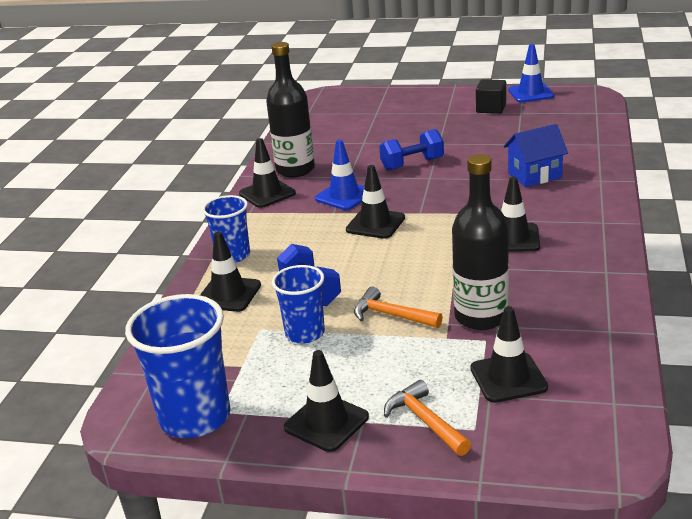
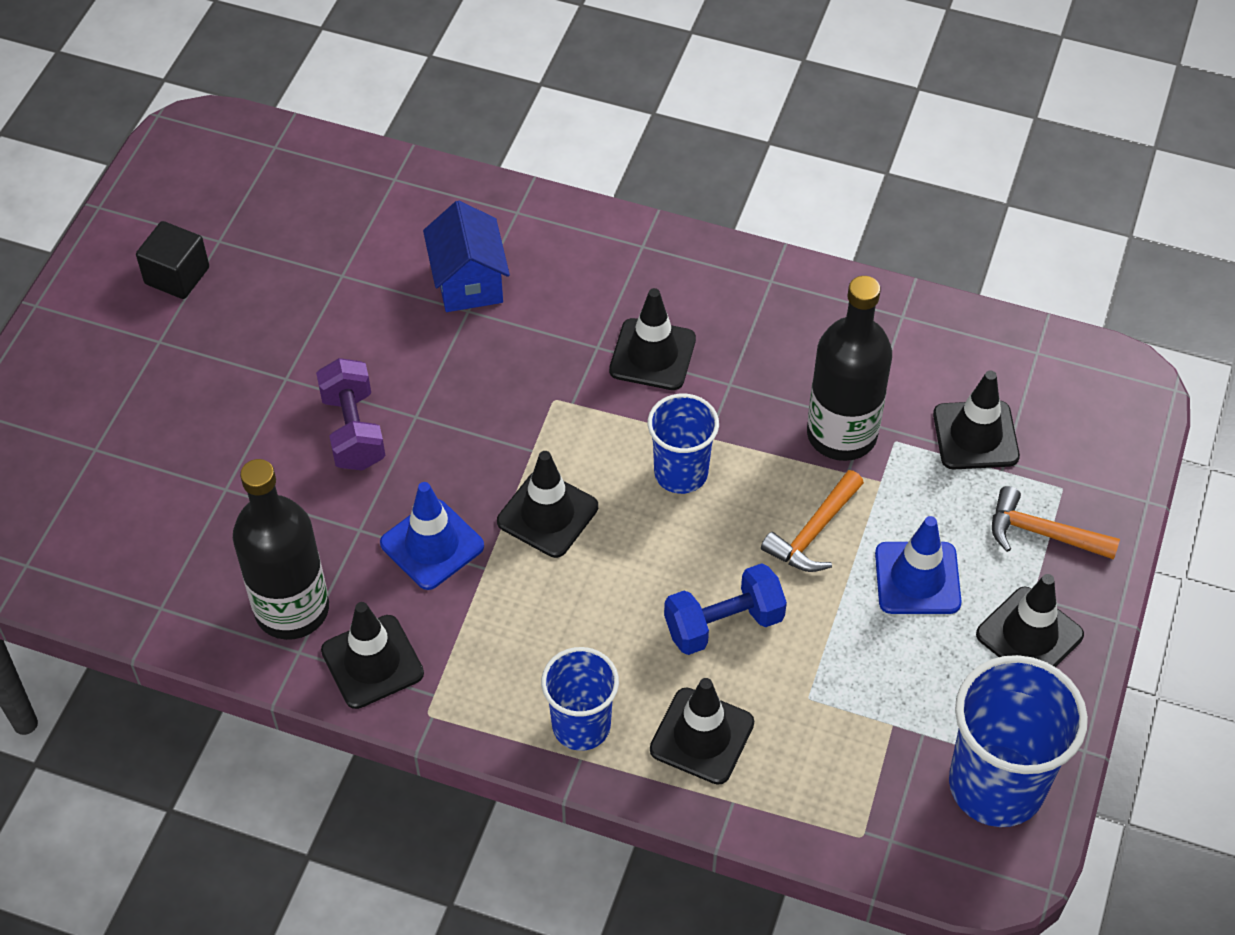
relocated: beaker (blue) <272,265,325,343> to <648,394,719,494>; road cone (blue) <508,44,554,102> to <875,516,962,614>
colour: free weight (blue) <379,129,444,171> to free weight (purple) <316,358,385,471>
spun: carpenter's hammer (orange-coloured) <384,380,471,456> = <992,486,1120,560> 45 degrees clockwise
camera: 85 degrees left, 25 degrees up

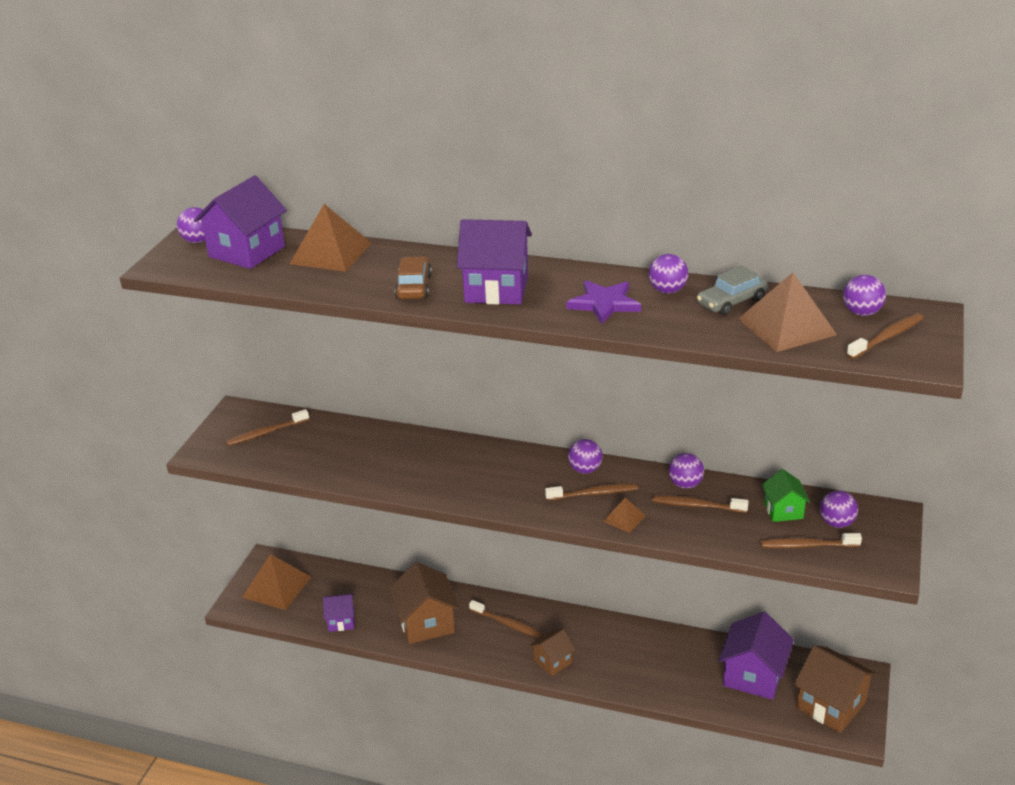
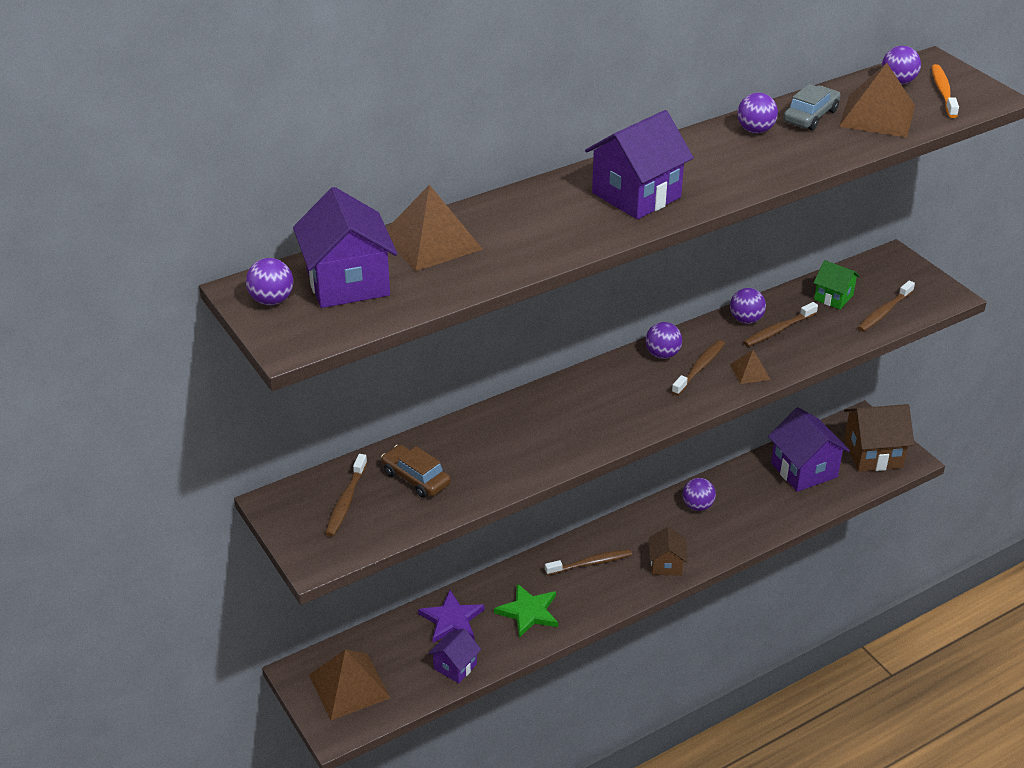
relocated: automobile (brown) <395,256,432,299> to <381,444,451,498>; five-pointed star (purple) <566,280,641,324> to <418,590,484,643>; play ball (purple) <820,491,858,528> to <683,478,716,511>
exchanged: house (brown) <389,562,459,644> to five-pointed star (emerald) <494,584,558,638>
colour: dental brush (brown) <846,313,923,359> to dental brush (orange-coloured) <932,64,959,118>
spun: automobile (gray) <697,265,768,315> = <783,84,840,130> 150 degrees counterclockwise
camera: 50 degrees left, 5 degrees up

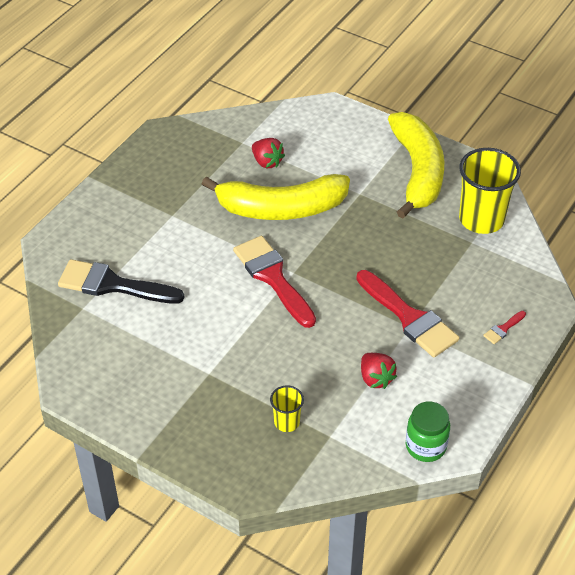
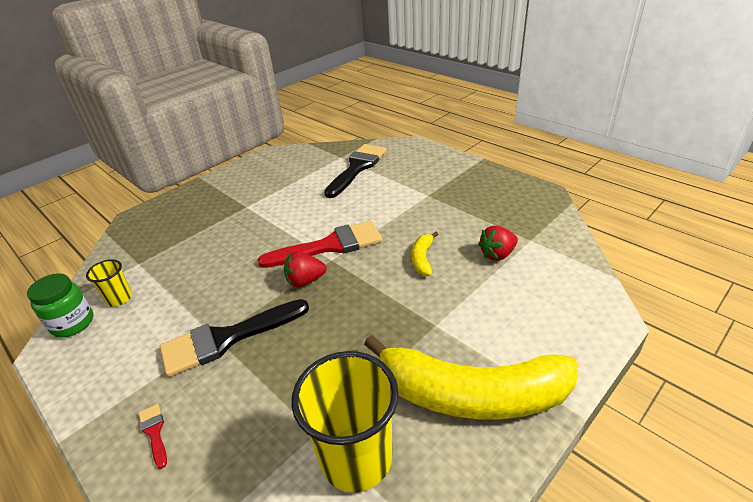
relocated: beaker (bright yellow) <270,386,304,432> to <86,259,132,307>; strawberry (scarlet) <361,353,397,389> to <284,251,327,287>
colour: paintbrush (scarlet) <356,270,459,357> to paintbrush (ebony) <160,299,309,377>
size: toy banana (bright yellow) <202,174,350,220> = <412,232,439,276> x0.41
camera: 105 degrees right, 10 degrees down

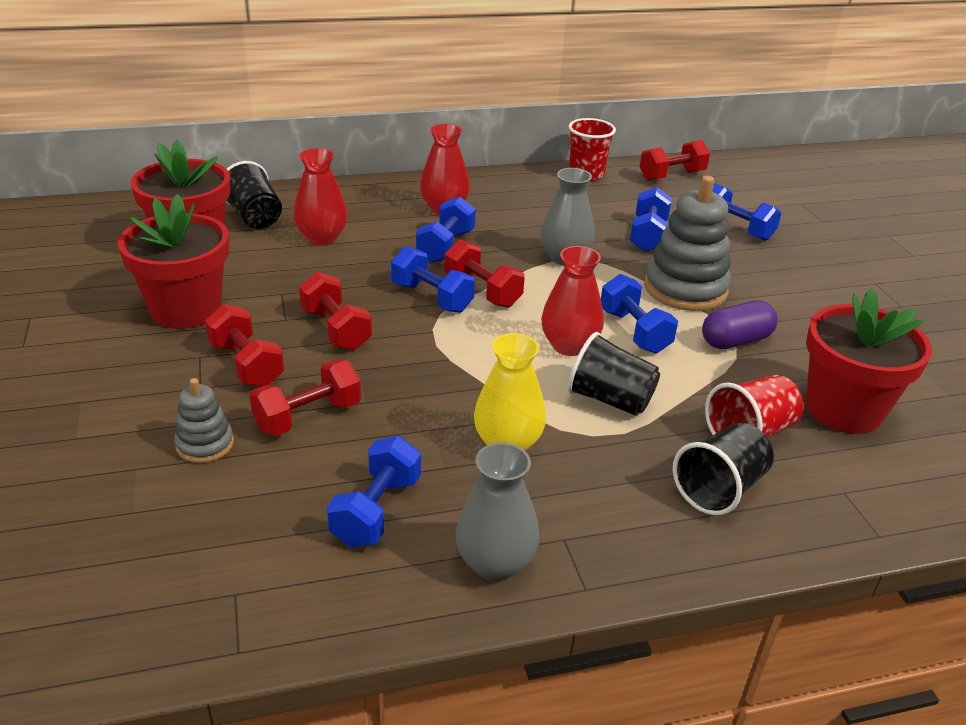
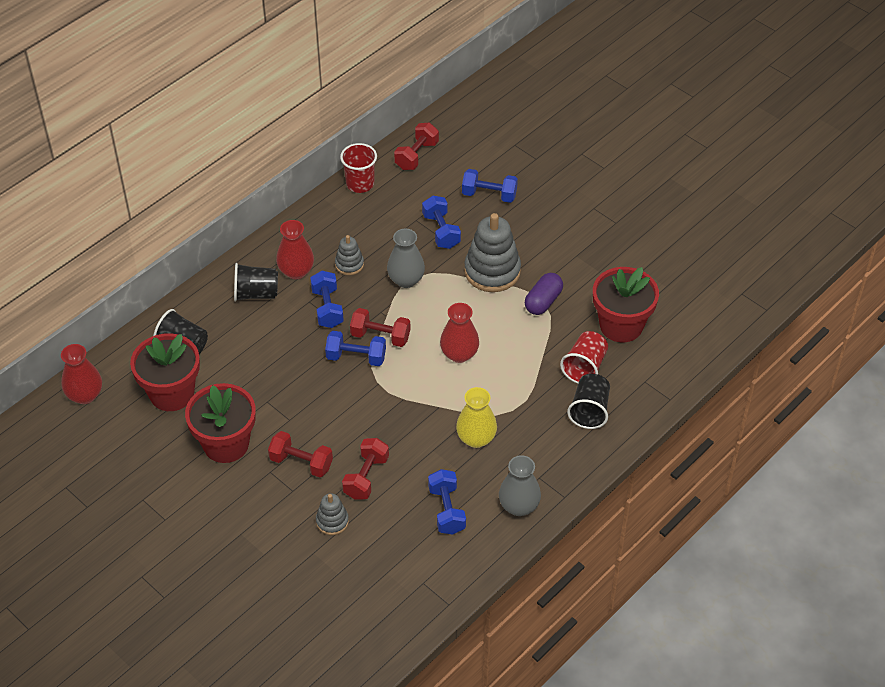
missing: free weight (scarlet) <299,272,372,351>; free weight (blue) <601,274,678,354>
appeared: stacking rings (gray) <335,235,364,275>
relocated: flower vase (scarlet) <294,148,348,245> to <61,344,102,404>; beaker (ebony) <568,332,660,416> to <234,263,278,302>
camera: 30 degrees left, 15 degrees up

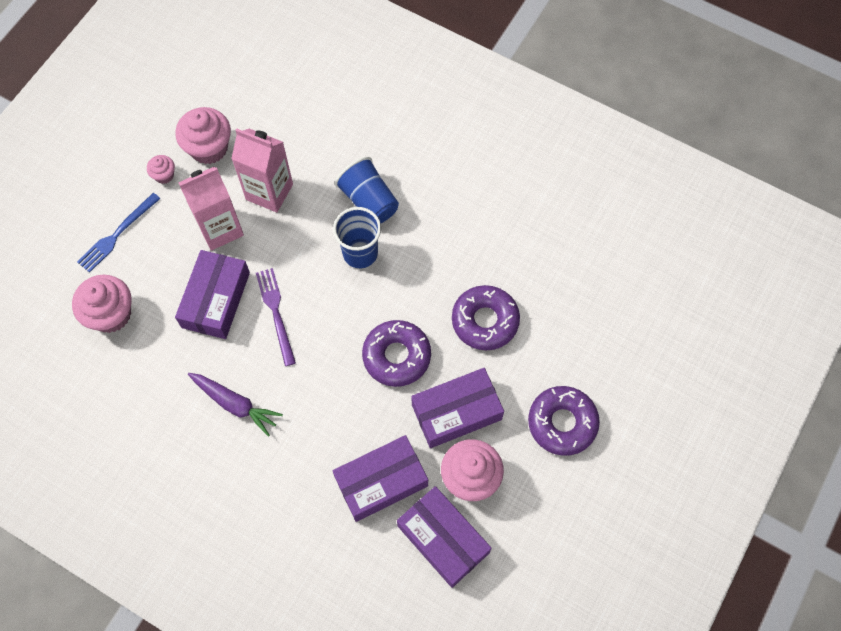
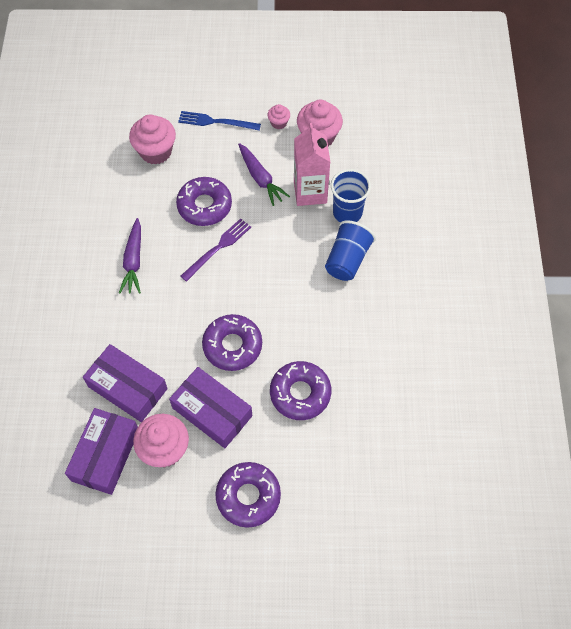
relocated: beaker (blue) <333,207,381,268> to <331,169,371,222>
exchanged: box (purple) <175,250,250,339> to donut (purple) <176,177,232,226>; milk carton (pink) <178,167,244,251> to toy carrot (purple) <238,143,290,206>
camera: 60 degrees right, 5 degrees down

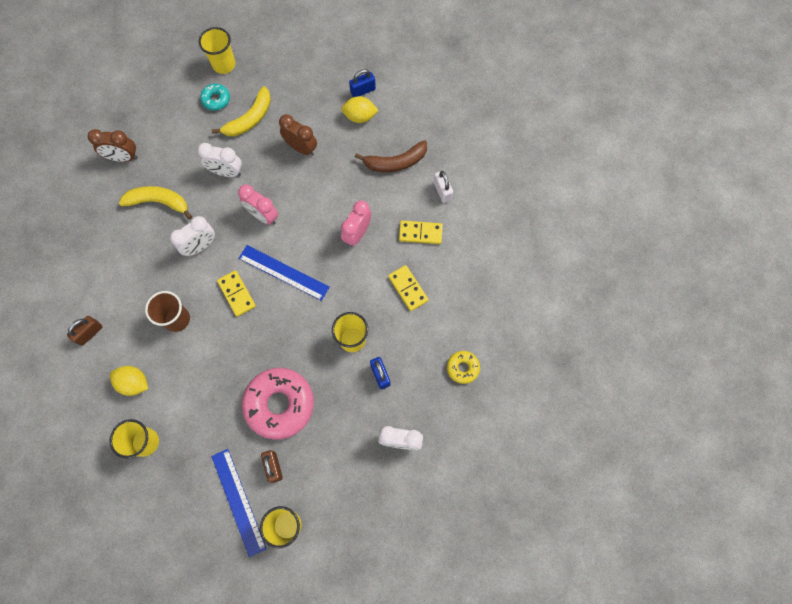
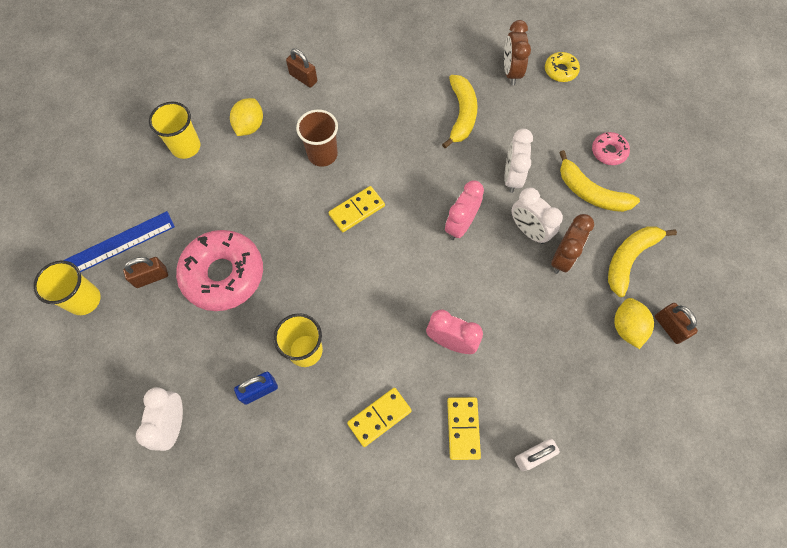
missing: beaker (bright yellow) <199,27,236,74>; measuring stick (blue) <239,245,330,301>; toy banana (brown) <355,140,427,172>
appeared: toy banana (bright yellow) <608,226,677,297>
relocated: bedside clock (pure white) <170,216,215,256> to <512,188,563,244>; donut (bright yellow) <447,351,480,384> to <545,52,580,82>
colour: donut (turquoise) <200,84,230,110> to donut (pink) <592,132,630,165>; lock (blue) <349,69,376,97> to lock (brown) <655,303,698,344>
camera: 85 degrees right, 5 degrees down

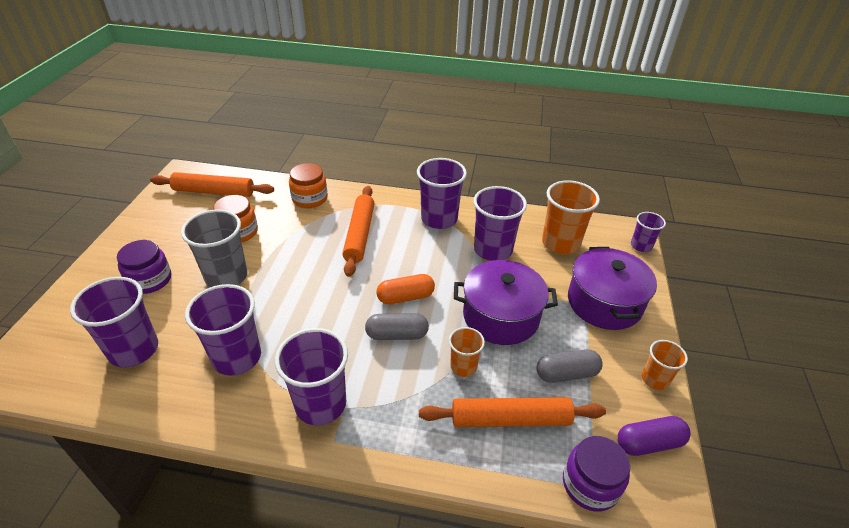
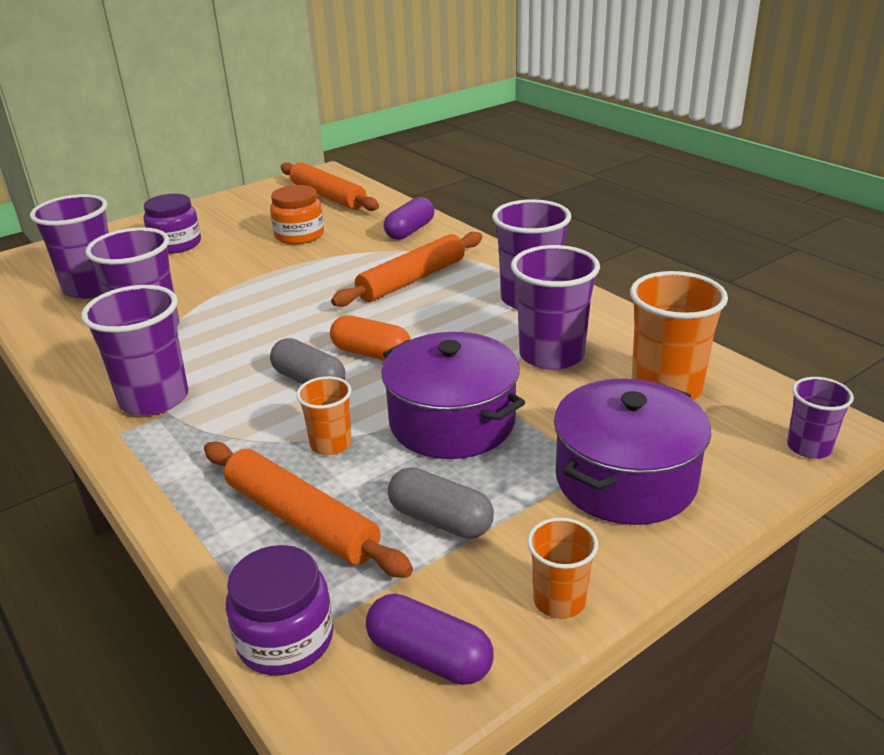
missing: beaker (gray) <181,210,248,287>
exchanged: jar (orange-coloured) <289,163,328,208> to pill shape (purple) <384,197,434,240>
camera: 45 degrees right, 10 degrees down

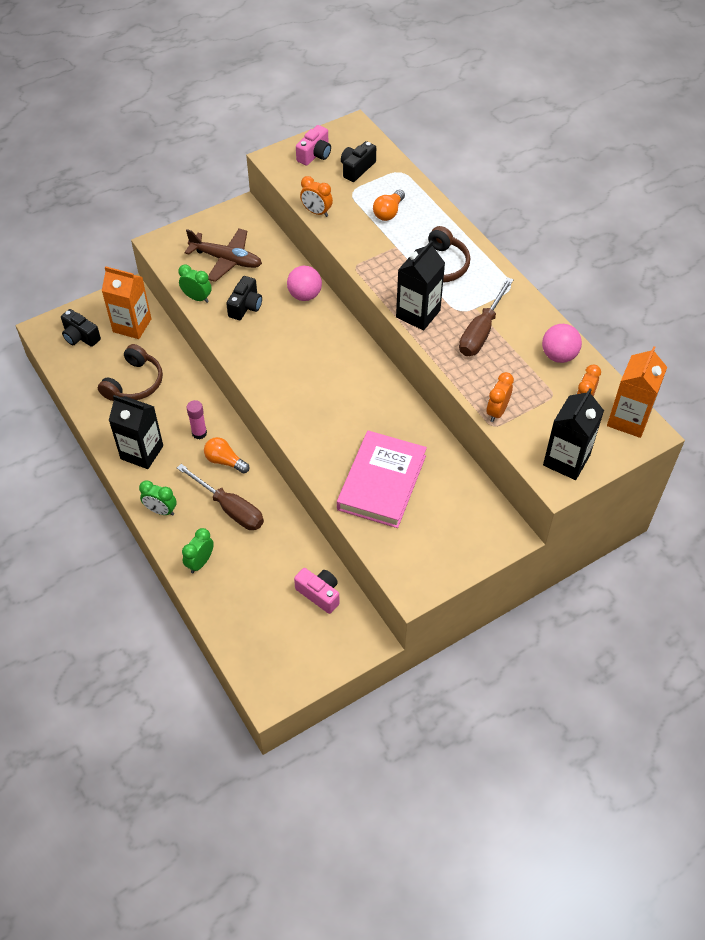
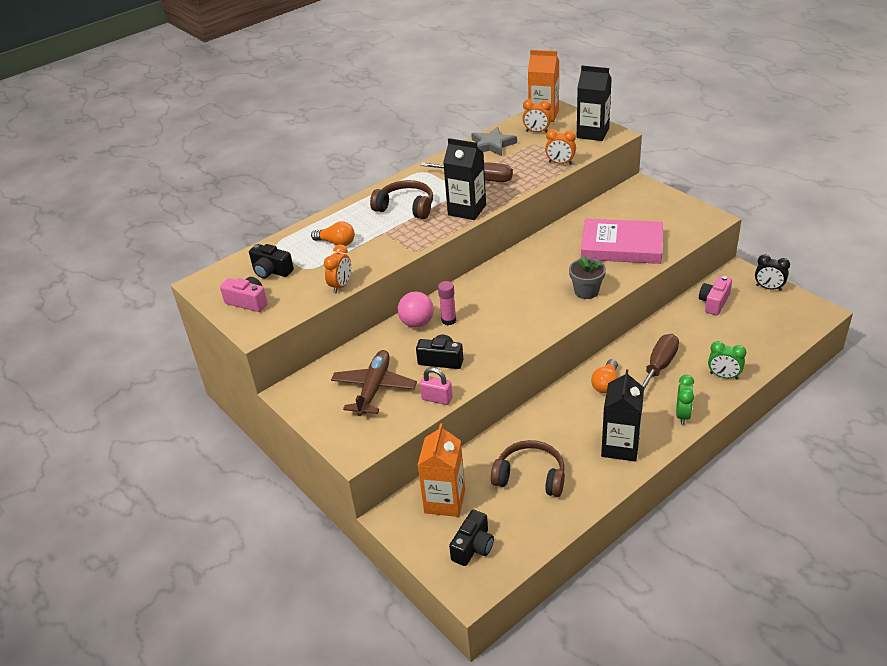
appeared: plant pot (gray) <569,256,606,299>; bedside clock (ebony) <755,255,790,291>
relocated: glue (pink) <186,400,207,439> to <438,281,456,325>
exchanged: bedside clock (emerald) <178,264,212,303> to lock (pink) <420,368,453,405>; play ball (pink) <542,324,582,363> to five-pointed star (gray) <471,127,517,156>
camera: 95 degrees left, 15 degrees down

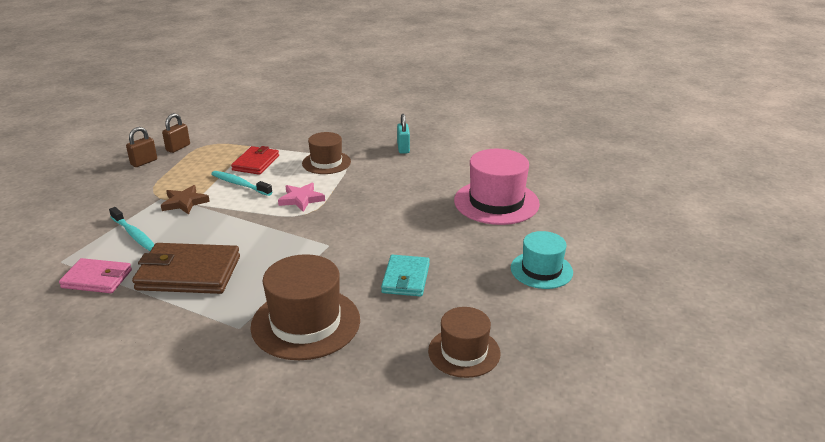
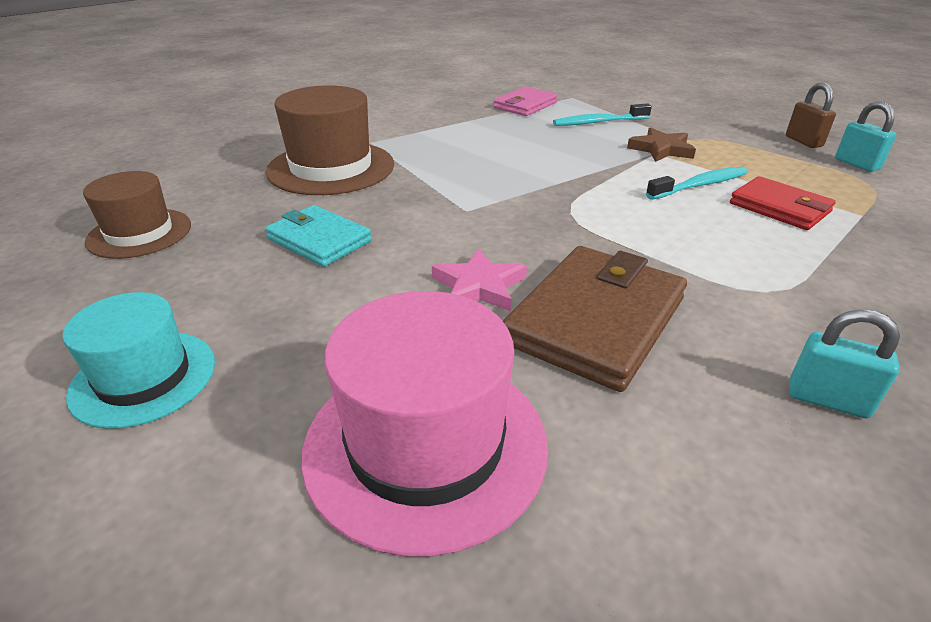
missing: hat (brown) <302,132,351,174>
relocated: billfold (brown) <132,243,240,294> to <503,246,687,392>; five-pointed star (pink) <278,183,325,212> to <432,249,527,311>
colour: lock (brown) <162,113,190,153> to lock (turquoise) <835,101,897,172>
camera: 120 degrees right, 5 degrees up

